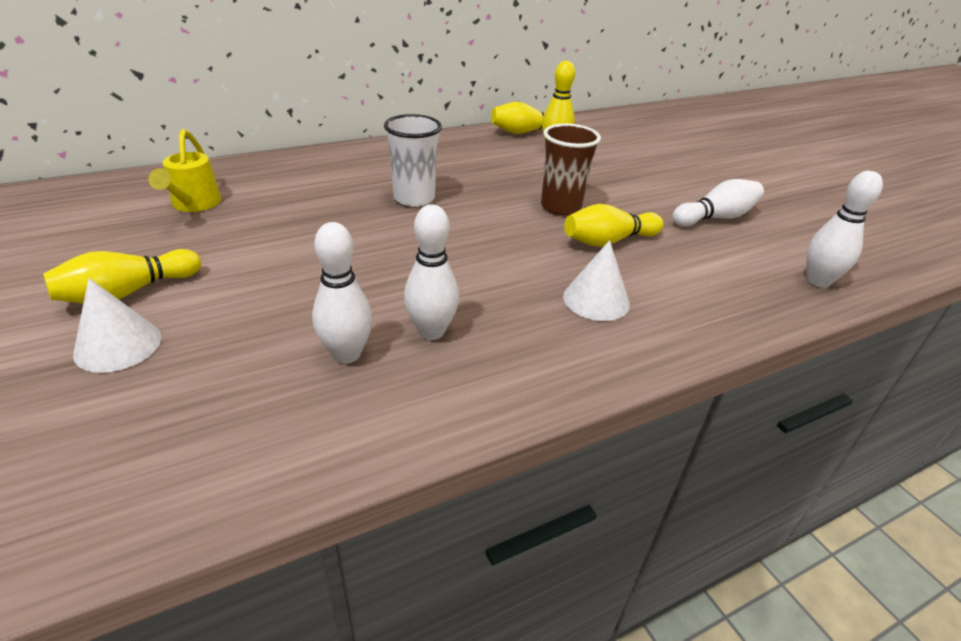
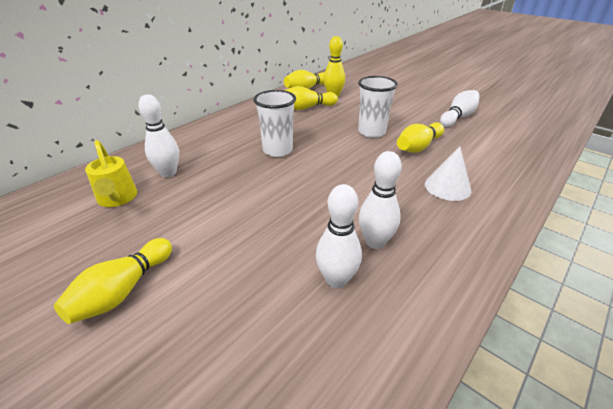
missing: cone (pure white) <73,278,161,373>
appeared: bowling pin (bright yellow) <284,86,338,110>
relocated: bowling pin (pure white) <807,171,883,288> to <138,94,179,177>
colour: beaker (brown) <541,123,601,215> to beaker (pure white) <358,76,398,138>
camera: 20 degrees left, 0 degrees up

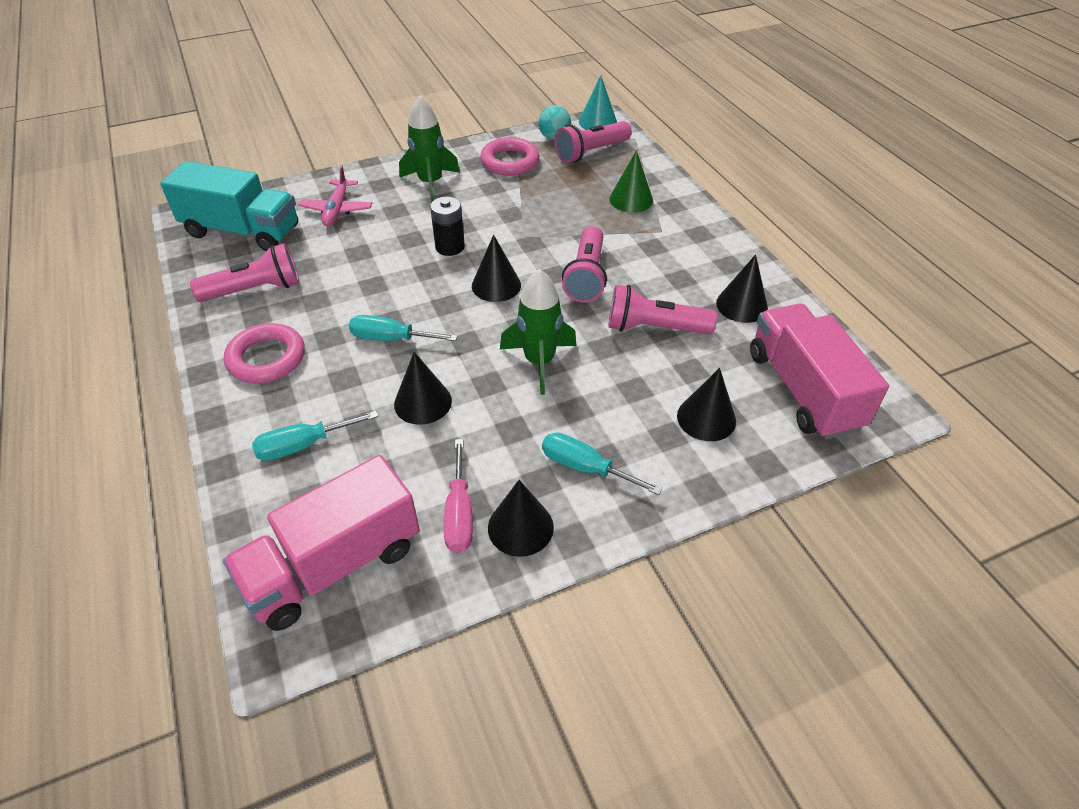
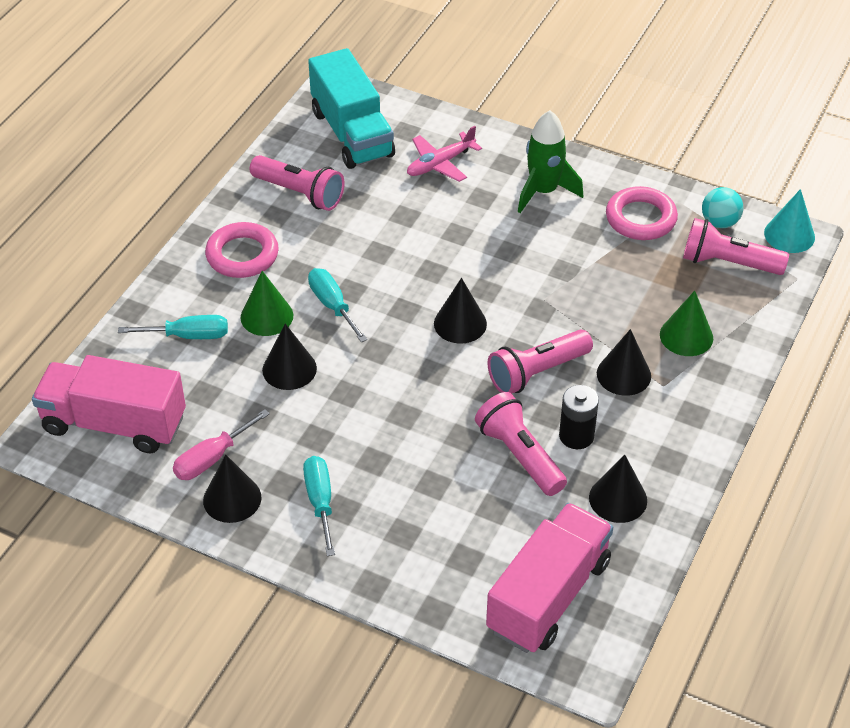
missing: spaceship (emerald) <500,269,577,395>
appeared: cone (emerald) <241,271,293,336>
relocated: battery (ebony) <430,197,465,256> to <559,385,599,449>; cone (ebony) <677,368,736,441> to <597,329,651,396>
spun: screwdriver (turquoise) <252,411,378,461> = <118,315,228,339> 150 degrees clockwise
camera: 50 degrees right, 0 degrees up

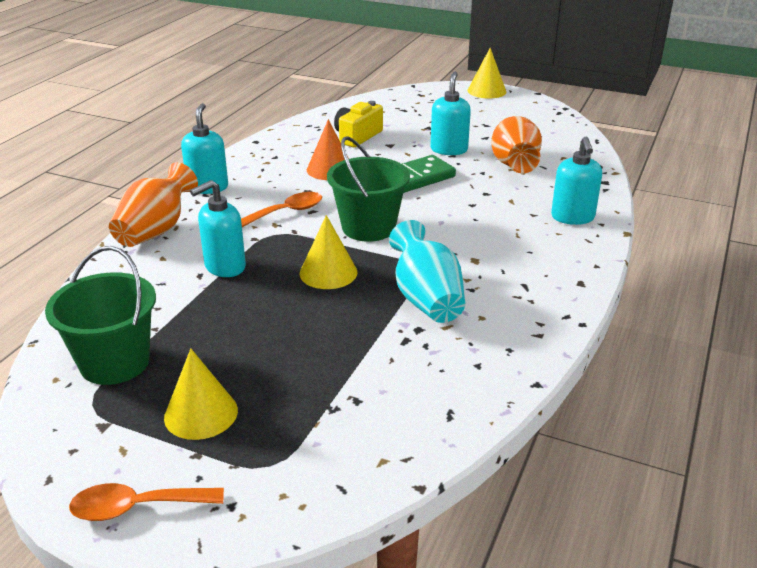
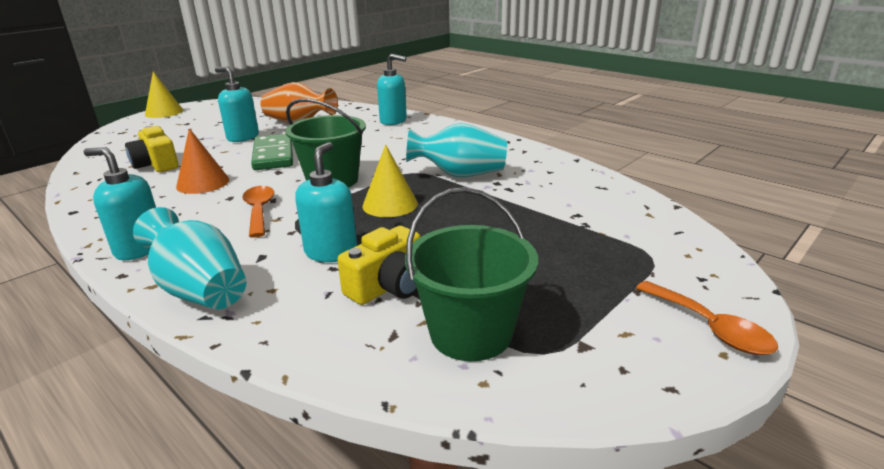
missing: cone (bright yellow) <164,348,238,440>
appeared: compact camera (bright yellow) <337,226,421,305>
colour: flower vase (orange-coloured) <109,162,198,247> to flower vase (turquoise) <133,207,247,310>
spun: teaspoon (orange-coloured) <69,483,224,521> = <636,281,778,355> 45 degrees counterclockwise; pump bottle (turquoise) <190,180,246,277> = <295,142,357,262> 150 degrees counterclockwise
camera: 70 degrees left, 5 degrees down

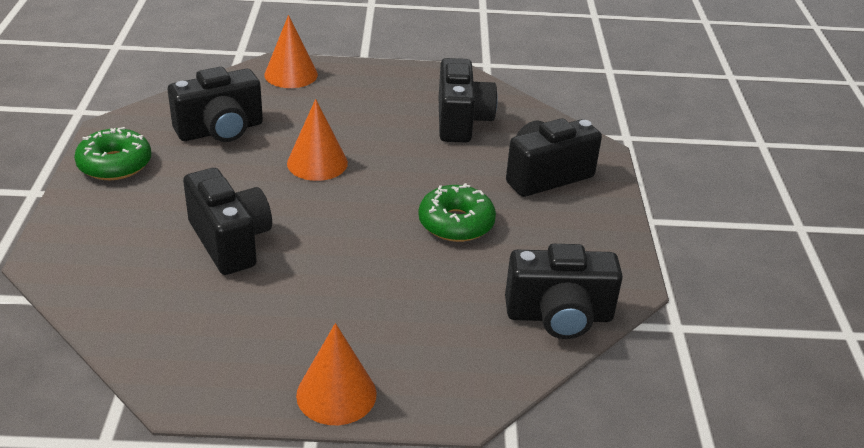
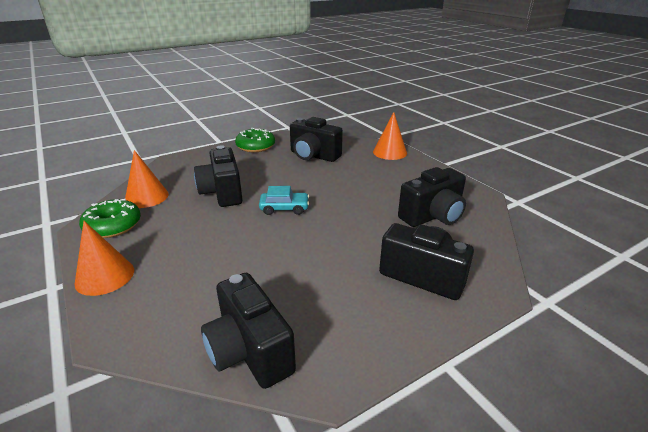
appeared: automobile (turquoise) <259,186,309,215>
relocated: cone (orange-coloured) <287,99,348,181> to <125,150,169,208>; donut (emerald) <418,183,496,242> to <79,199,141,238>
spun: compact camera (ebony) <183,168,272,275> = <194,145,243,207> 135 degrees clockwise
camera: 60 degrees right, 5 degrees down

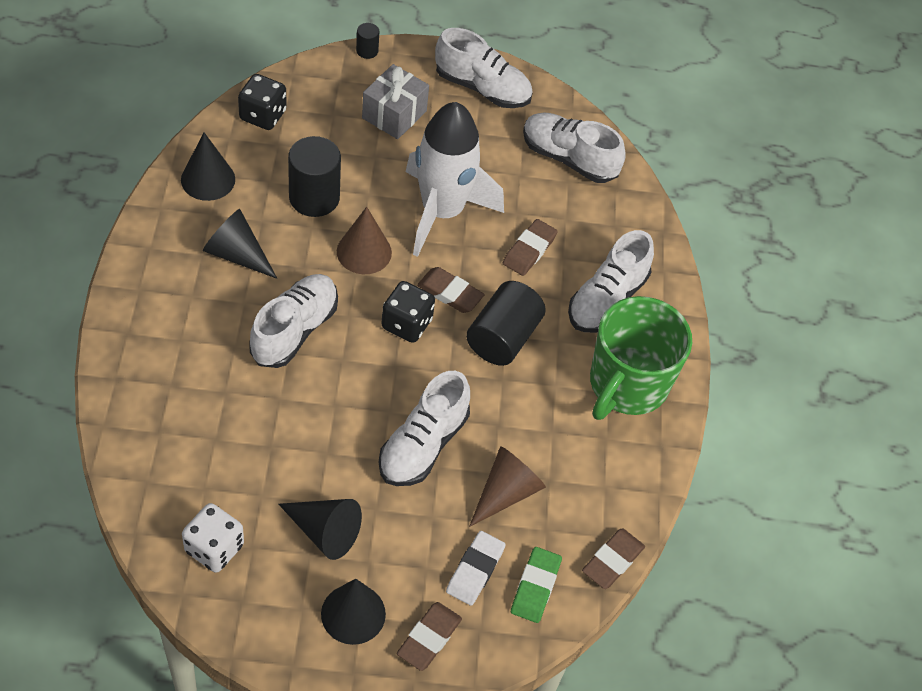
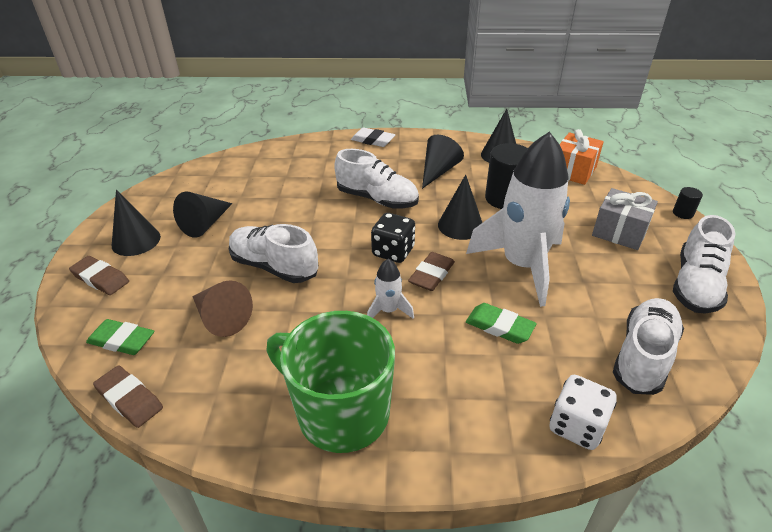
missing: shoe (pure white) <568,230,654,333>
relocated: die (pure white) <182,503,244,573> to <550,375,617,450>; pencil eraser (pure white) <446,531,506,606> to <351,128,396,147>
exchanged: die (ebony) <238,74,287,130> to present (orange-coloured) <559,129,604,185>; cylinder (ebony) <466,281,546,366> to spaceship (pure white) <367,259,414,319>
colour: cone (brown) <337,207,392,274> to cone (ebony) <438,175,482,240>; pencil eraser (brown) <503,219,558,276> to pencil eraser (emerald) <466,303,537,344>
camera: 95 degrees right, 15 degrees down

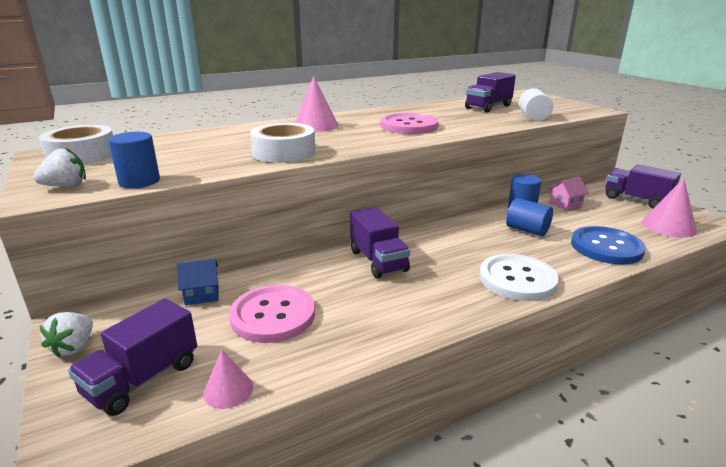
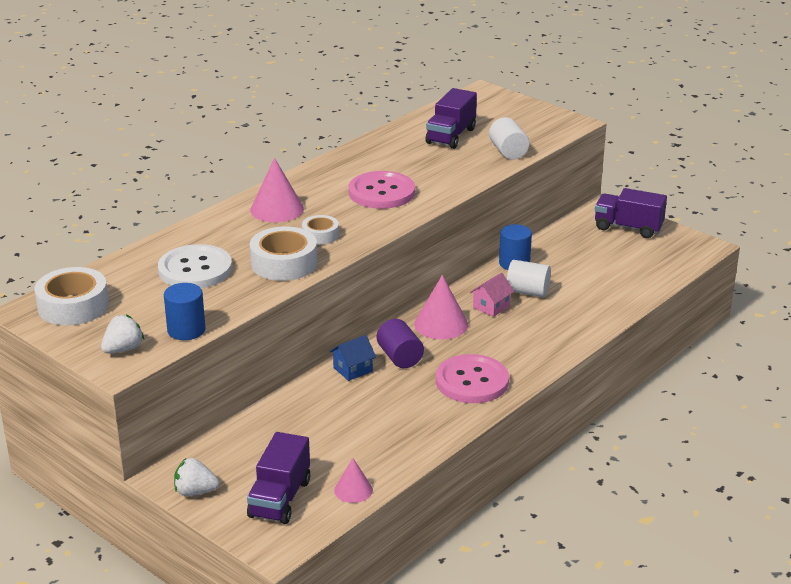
missing: button (blue) <571,226,646,264>
appeared: roll of tape (pure white) <302,215,339,245>
relocated: house (blue) <177,259,218,305> to <329,335,376,381>; button (pink) <229,285,315,343> to <436,354,509,403>; button (pure white) <480,254,559,301> to <158,244,232,288>; house (pink) <549,176,589,210> to <470,273,515,317>; cone (pink) <642,178,697,238> to <414,275,468,340>
exchanged: lorry (purple) <350,207,410,278> to cylinder (purple) <377,319,424,368>
colour: cylinder (blue) <506,198,553,236> to cylinder (pure white) <507,260,551,297>
spun: strawberry (pure white) <40,312,93,358> = <174,458,219,496> 105 degrees clockwise
camera: 20 degrees left, 5 degrees up

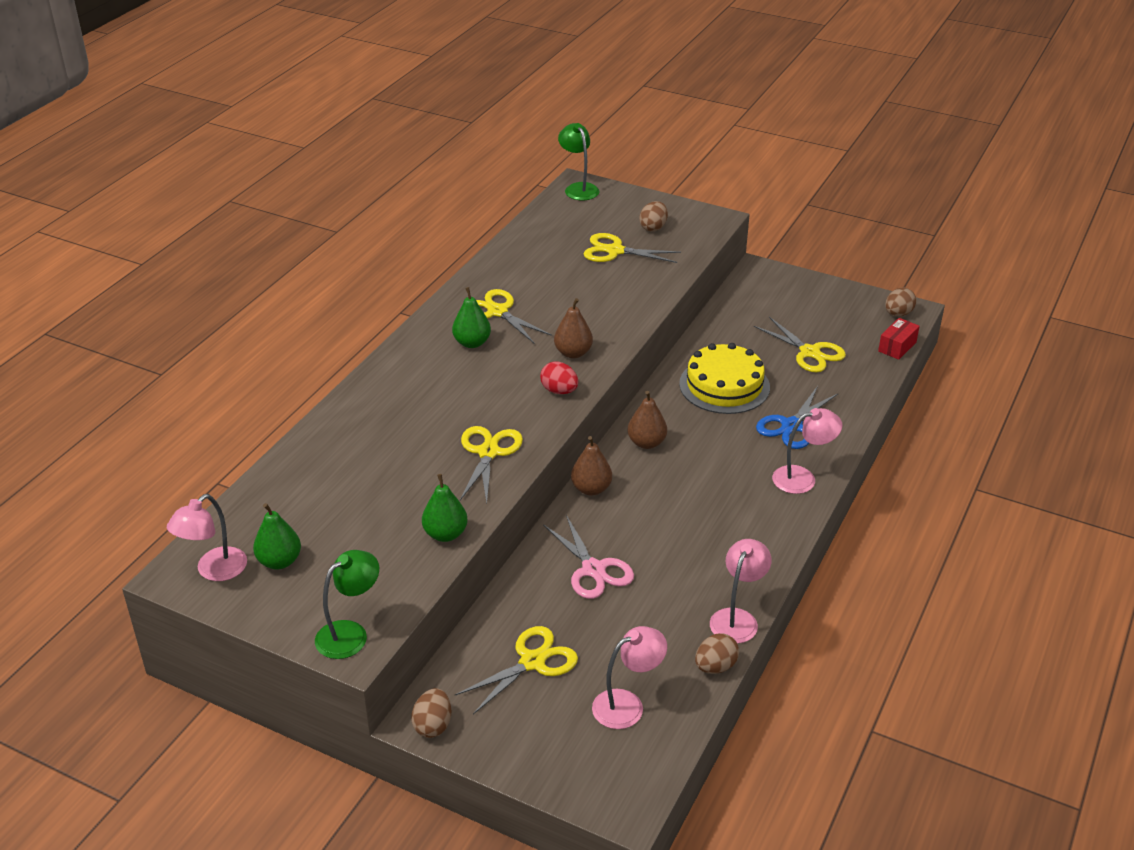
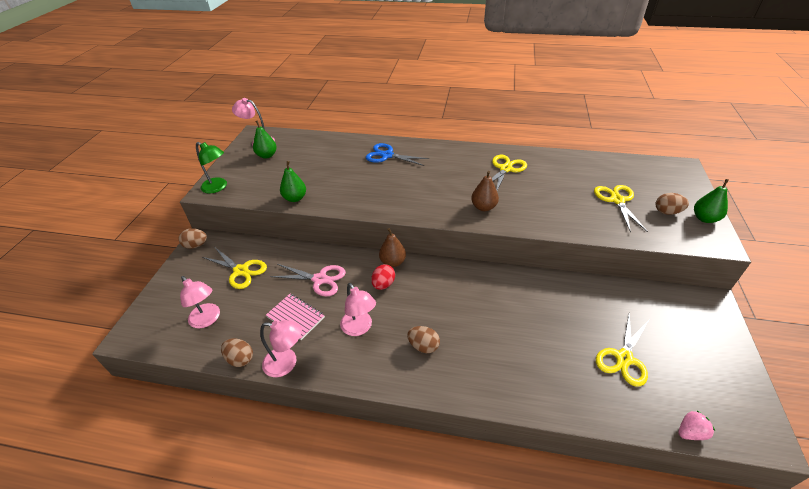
missing: shears (bright yellow) <460,426,523,504>; lamp (emerald) <558,123,599,200>; toy pear (brown) <628,391,667,449>; gateau (bright yellow) <679,343,770,414>
appeared: notepad (pink) <266,294,325,340>
relocated: toy pear (emerald) <452,287,491,348> to <694,179,729,223>; egg (scarlet) <540,361,578,394> to <371,264,395,290>; shears (blue) <756,386,838,449> to <366,143,429,166>; lamp (pink) <772,408,843,494> to <340,283,376,336>; egg (brown) <885,288,916,316> to <407,326,440,353>
exchanged: box (scarlet) <878,318,920,360> to strawberry (pink) <678,411,715,440>
spun: shears (pink) <543,515,634,599> = <270,264,346,296> 120 degrees counterclockwise
camera: 75 degrees right, 5 degrees up

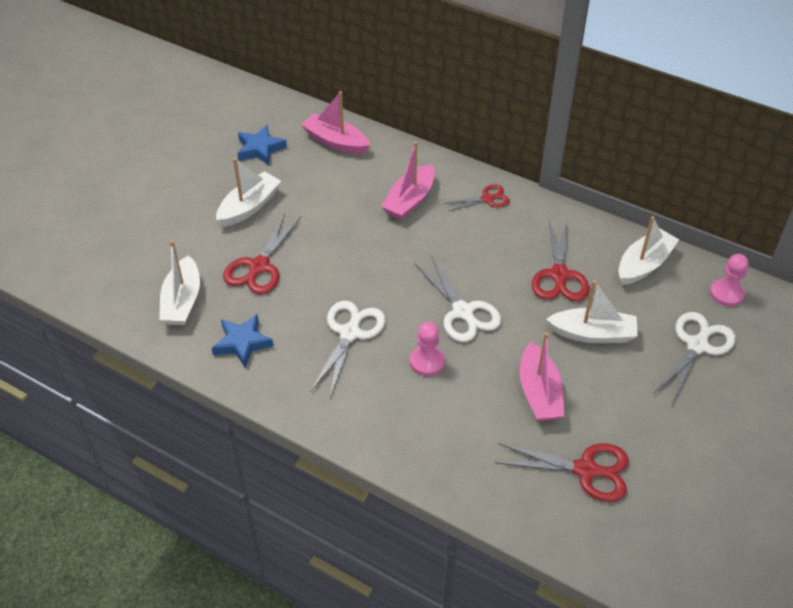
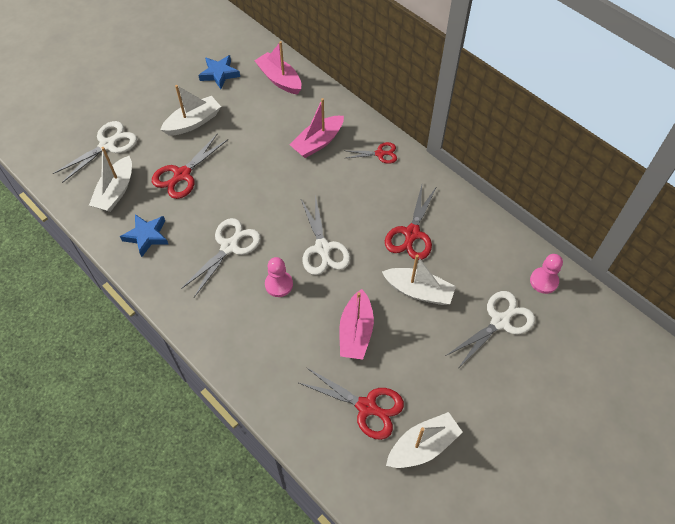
appeared: shears (pure white) <53,121,137,183>
relocated: toy boat (pure white) <618,216,679,285> to <386,412,463,468>
camera: 15 degrees right, 10 degrees up

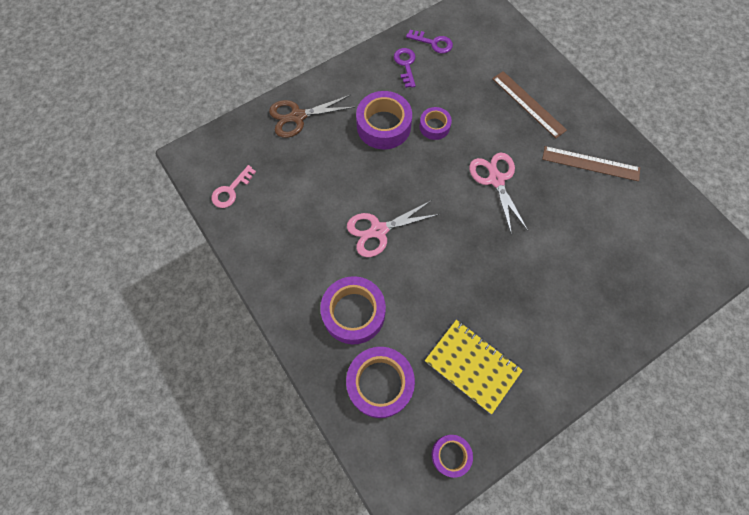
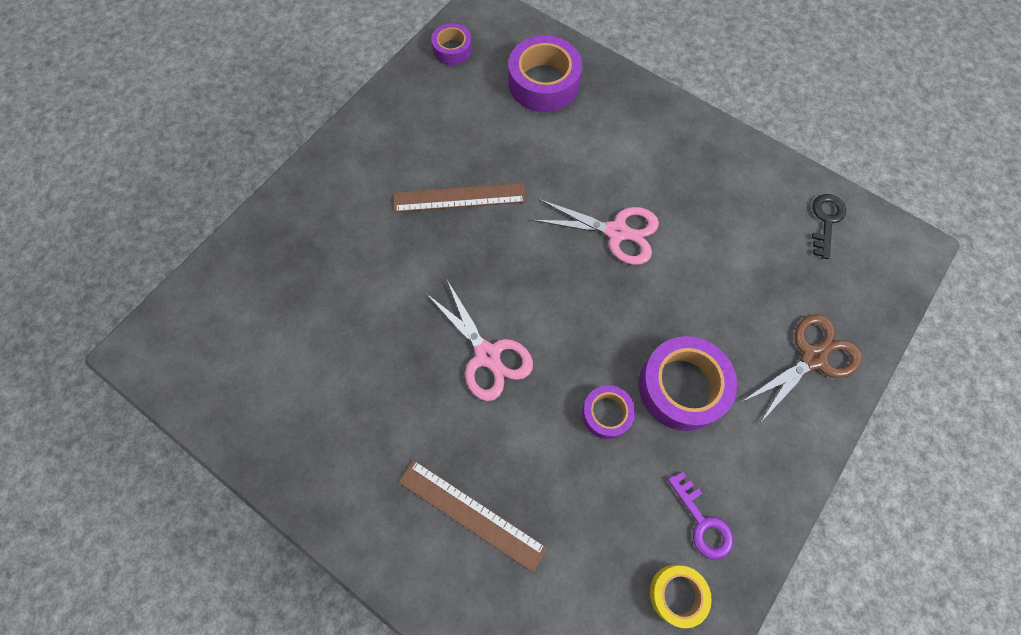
missing: roll of tape (purple) <320,276,386,344>; notepad (bright yellow) <425,320,523,414>
relocated: measuring stick (brown) <542,146,640,181> to <393,183,526,212>
exchanged: door key (purple) <406,30,453,54> to roll of tape (bright yellow) <650,565,712,628>
colour: door key (pink) <212,165,256,208> to door key (ebony) <812,194,846,259>
spun: shears (pink) <347,200,440,257> = <532,199,659,265> 60 degrees clockwise
camera: 160 degrees right, 0 degrees up

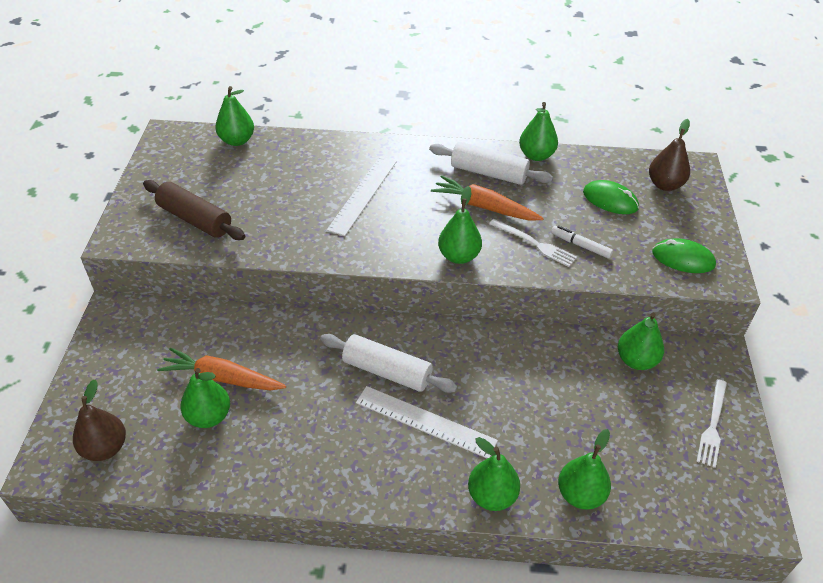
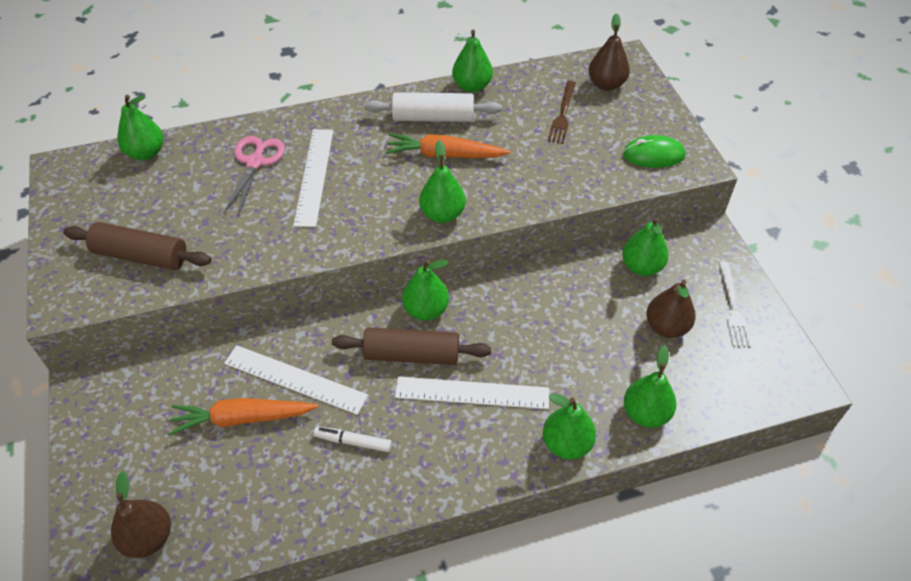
missing: table fork (pure white) <489,219,577,267>
appeared: shears (pink) <224,136,285,215>; measuring stick (pure white) <224,345,368,415>; toy pear (brown) <646,280,696,338>
relocated: toy pear (emerald) <180,368,230,428> to <402,259,449,321>; marker (pure white) <551,225,613,258> to <314,427,392,452>
exchanged: mouse (emerald) <583,180,639,214> to table fork (brown) <548,81,576,144>
colour: pastry roller (pure white) <320,334,458,393> to pastry roller (brown) <332,327,491,365>
camera: 20 degrees left, 5 degrees up

